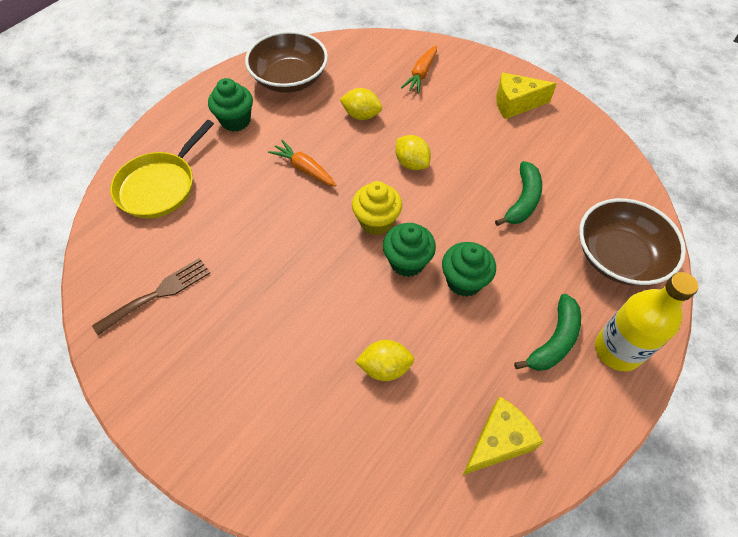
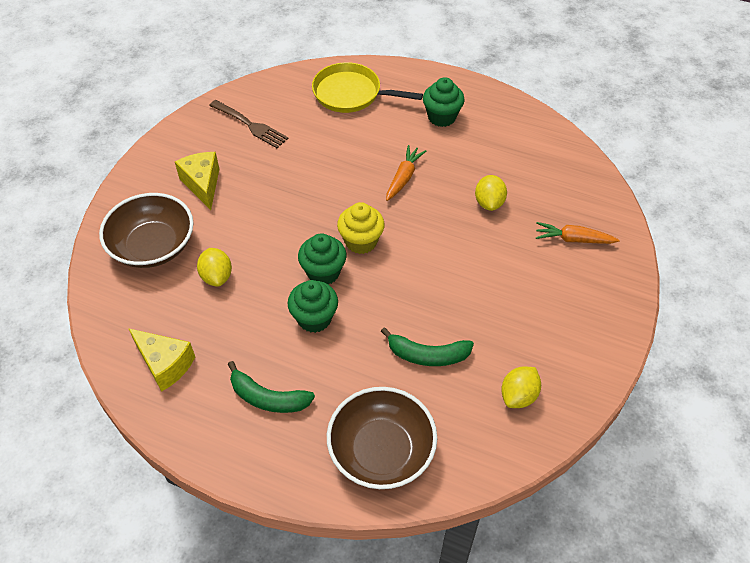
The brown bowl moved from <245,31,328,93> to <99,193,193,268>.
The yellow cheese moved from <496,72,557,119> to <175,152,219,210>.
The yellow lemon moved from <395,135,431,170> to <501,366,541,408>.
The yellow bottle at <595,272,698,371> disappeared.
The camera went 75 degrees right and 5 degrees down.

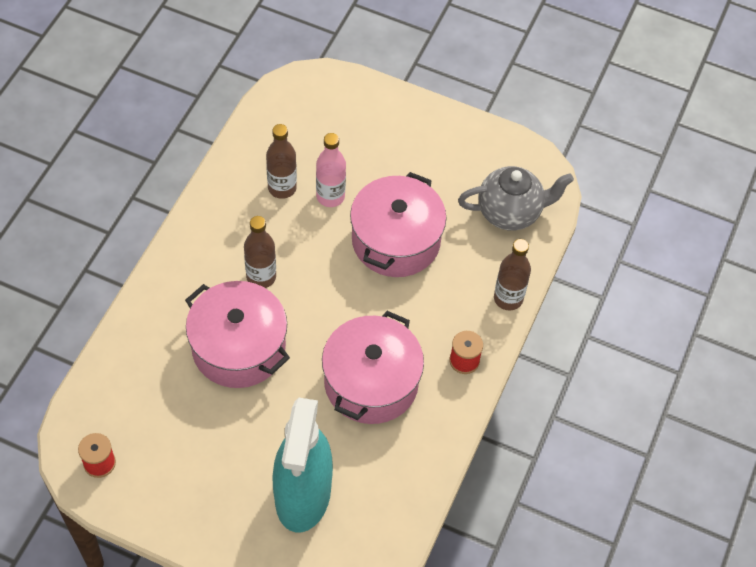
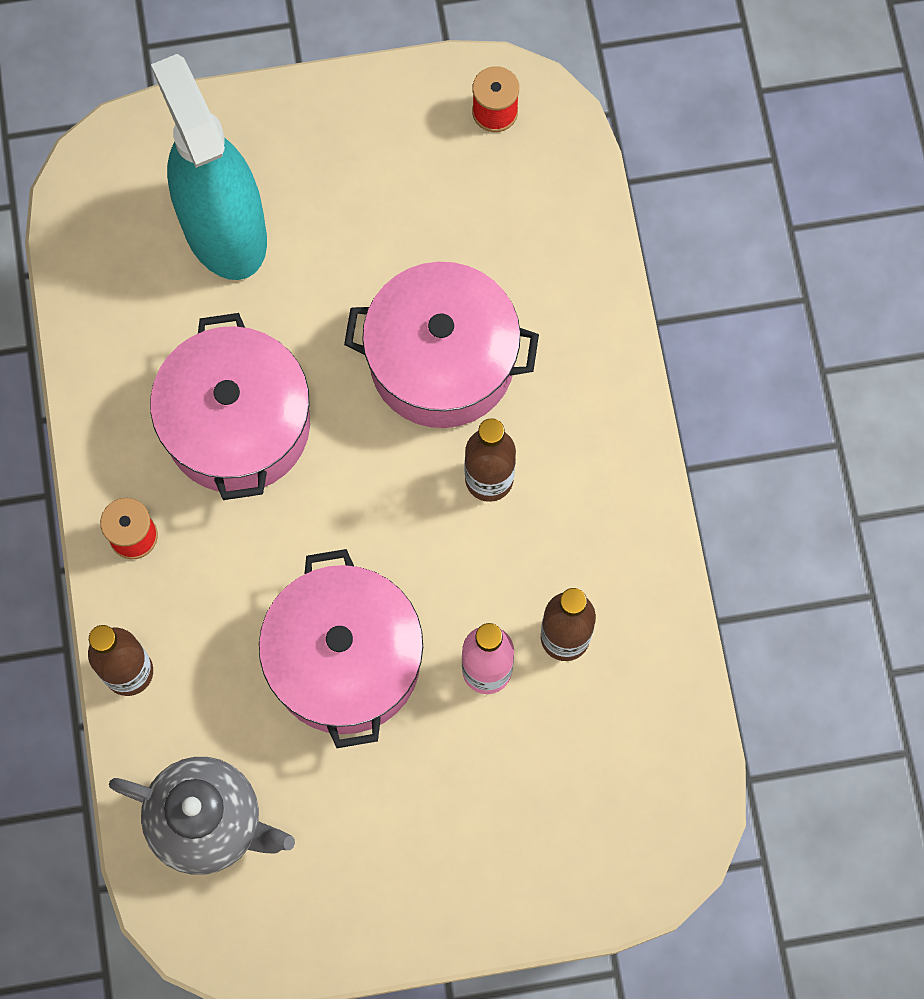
The grey teapot at <458,166,574,231> turned 120 degrees counterclockwise.
The camera went 150 degrees right and 15 degrees up.

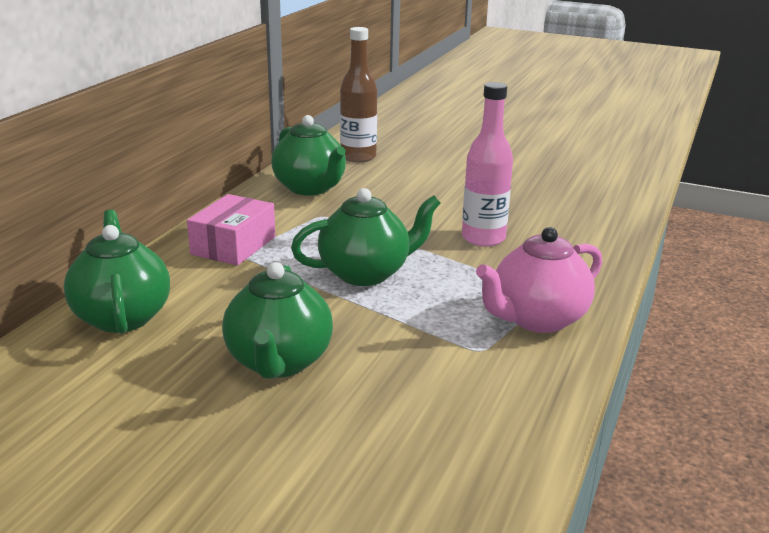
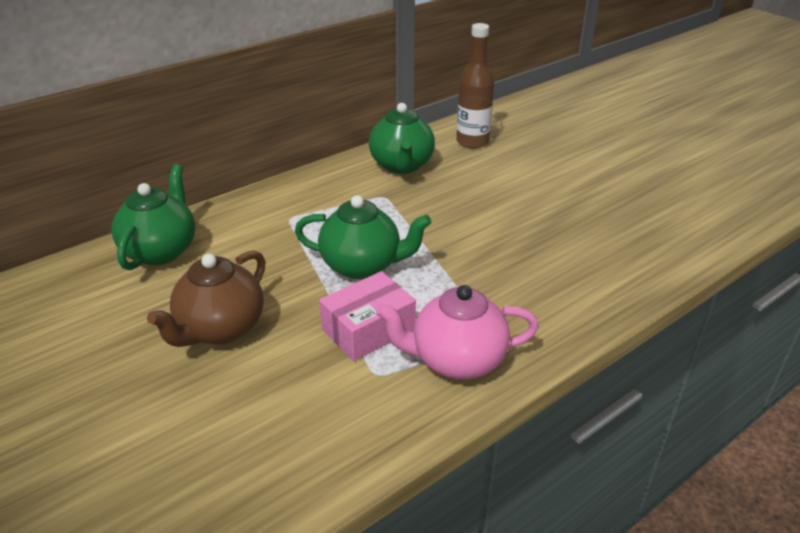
The pink bottle at <462,82,513,247> disappeared.
The pink box moved from <187,194,275,266> to <319,271,416,361>.
The green teapot at <222,262,333,379> became the brown teapot at <147,250,266,347>.
The camera went 30 degrees right and 10 degrees up.

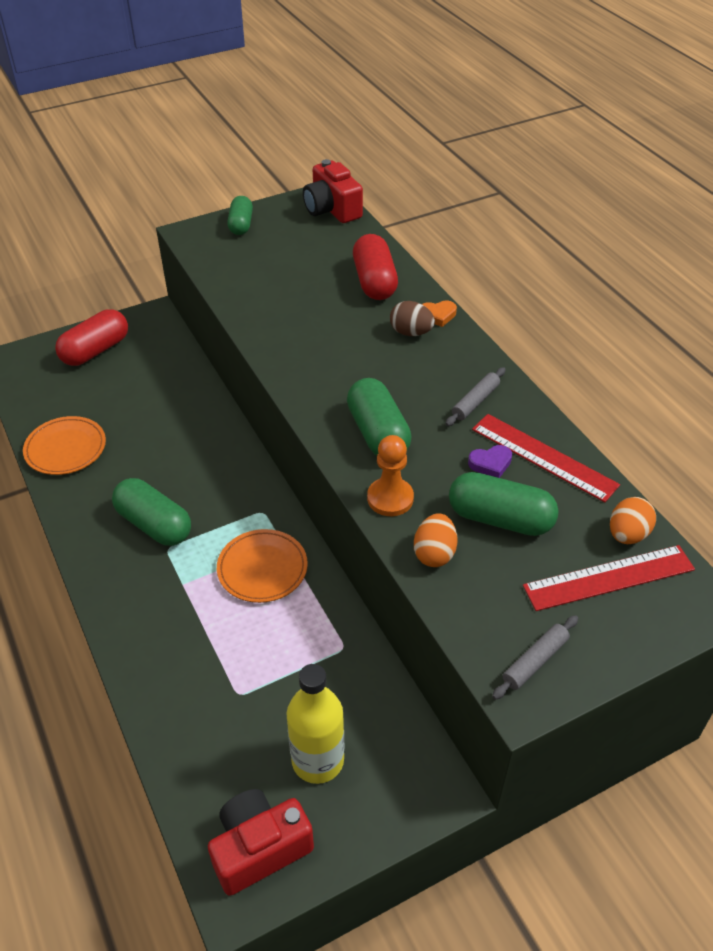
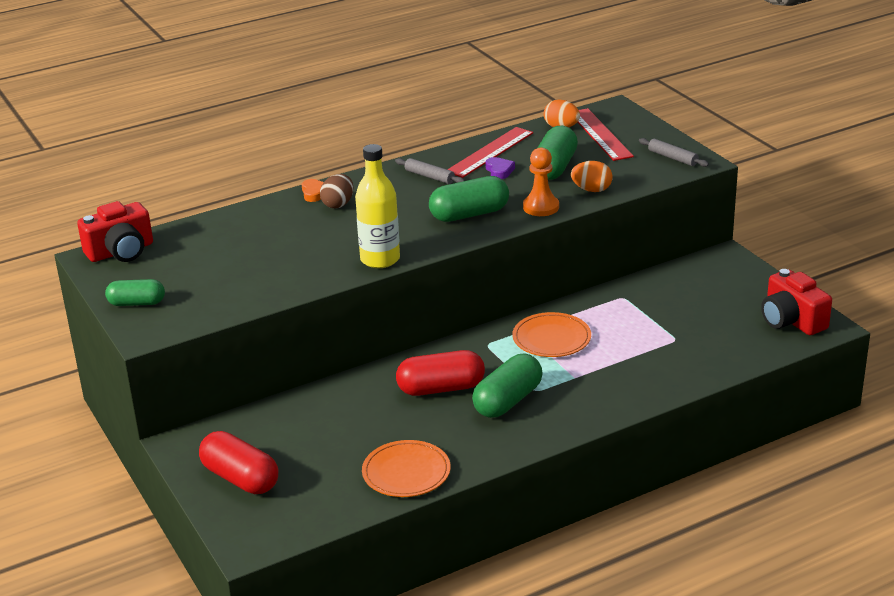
The red capsule moved from <353,234,398,300> to <396,350,485,396>.
The yellow bottle moved from <287,664,344,784> to <355,144,400,268>.
The camera went 90 degrees left and 15 degrees down.

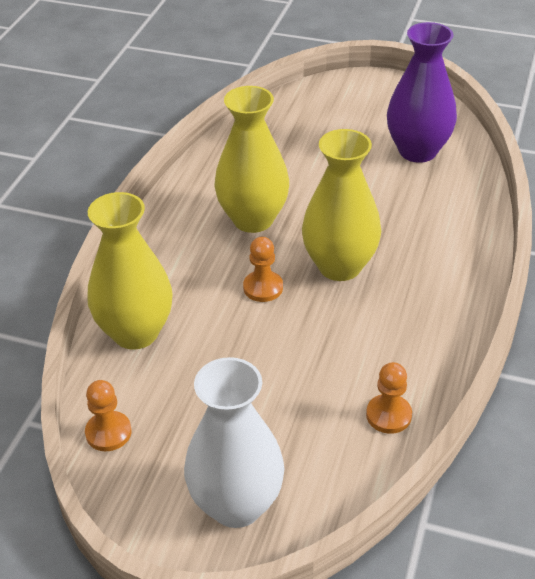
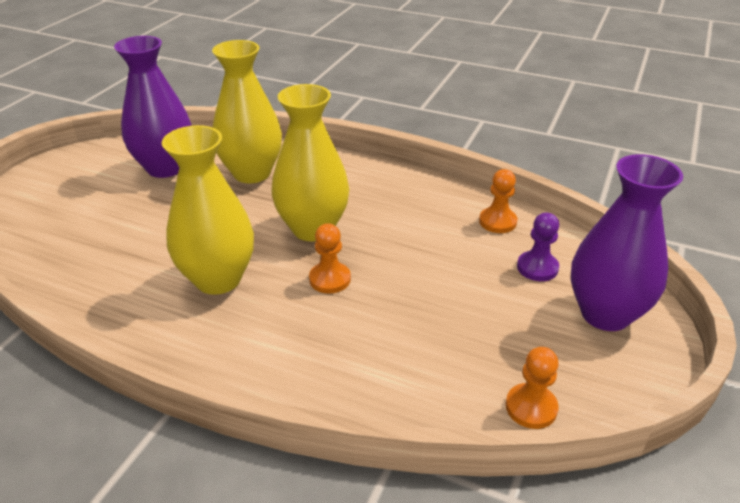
The yellow vase moved from <87,192,173,350> to <212,40,282,183>.
The white vase at <184,357,284,528> became the purple vase at <571,154,683,331>.
The purple pawn at <517,213,559,281> appeared.
The camera went 85 degrees left and 5 degrees down.

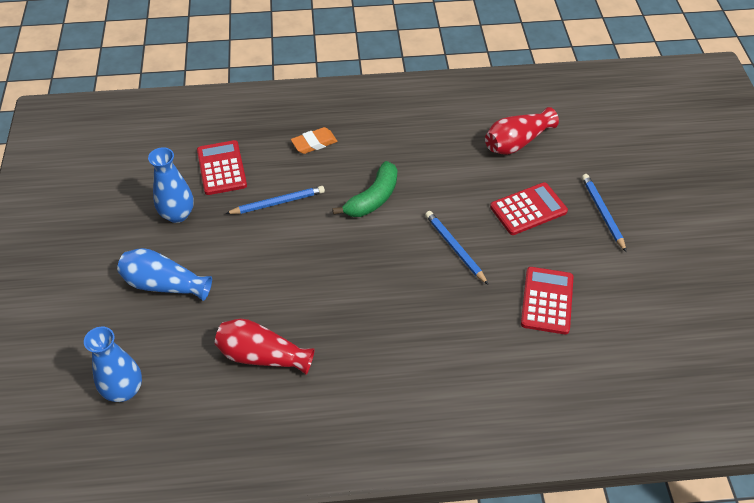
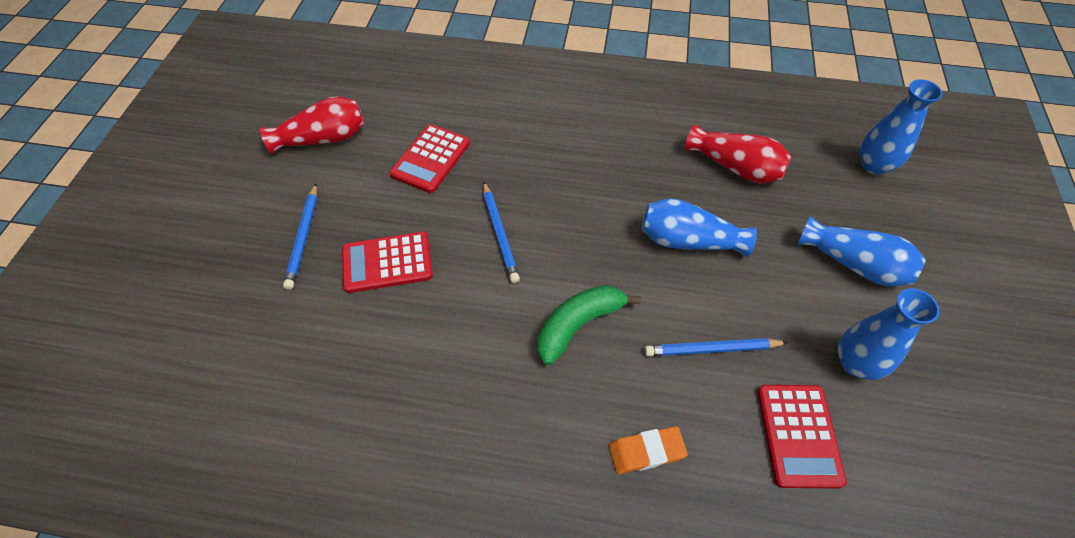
The red vase moved from <485,107,559,155> to <260,96,364,154>.
The blue vase at <642,198,757,257> appeared.
The camera went 165 degrees left and 5 degrees up.

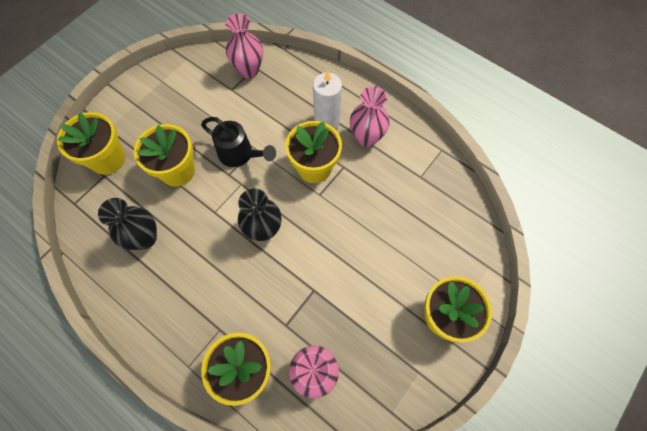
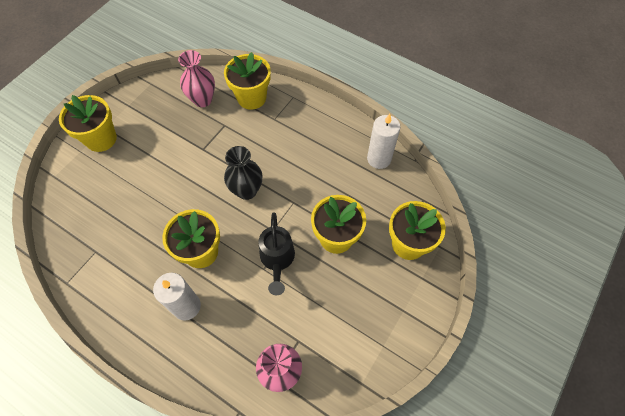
The pink vase at <350,86,390,147> disappeared.
The black watering can at <201,117,276,167> turned 120 degrees counterclockwise.
The black vase at <98,198,157,250> disappeared.
The white candle at <367,114,400,169> appeared.
The camera went 175 degrees right and 5 degrees down.

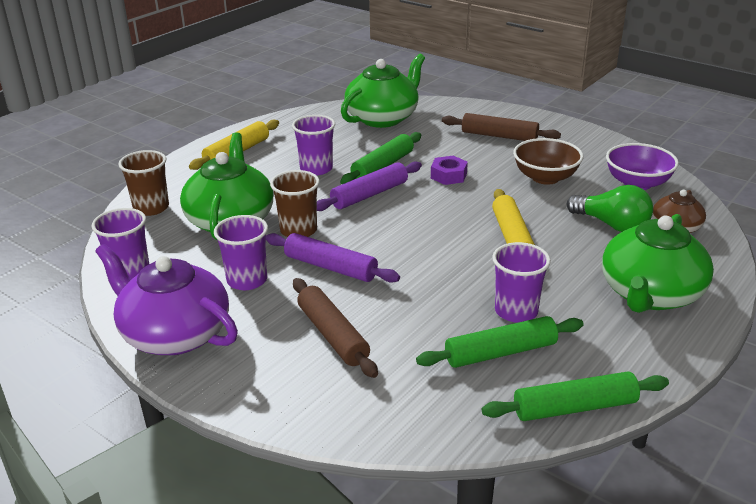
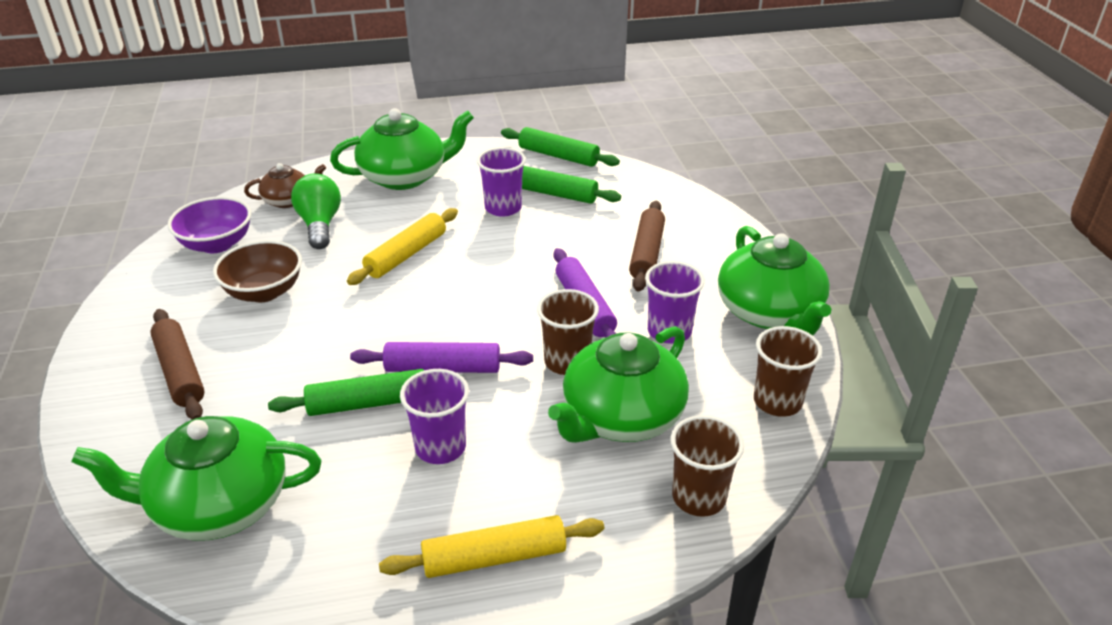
The purple nut at <431,156,468,185> disappeared.
The purple cup at <91,208,149,279> became the brown cup at <754,326,822,417>.
The purple teapot at <95,244,238,355> became the green teapot at <718,226,831,336>.
The camera went 140 degrees left and 5 degrees up.

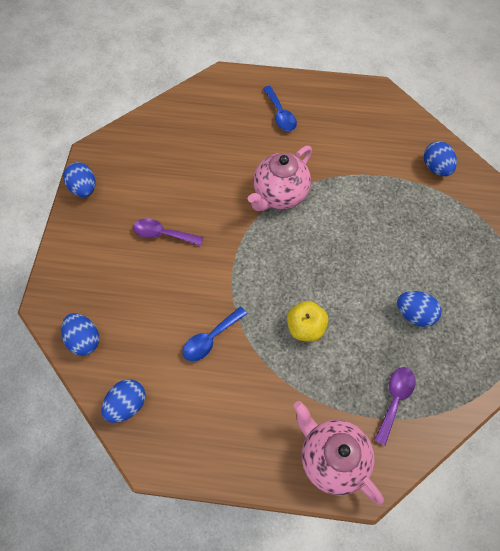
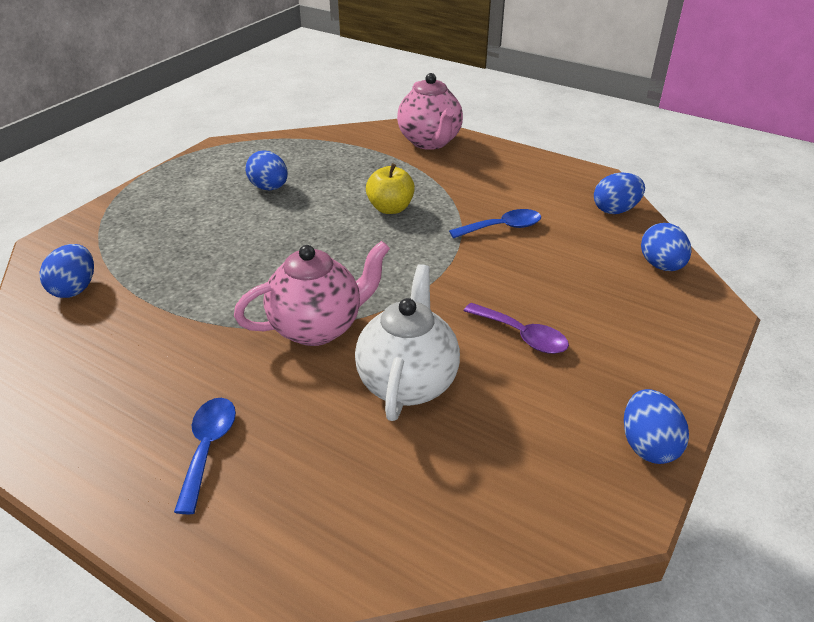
The purple spoon at <374,367,416,445> disappeared.
The white teapot at <355,264,460,421> appeared.
The camera went 155 degrees left and 25 degrees down.

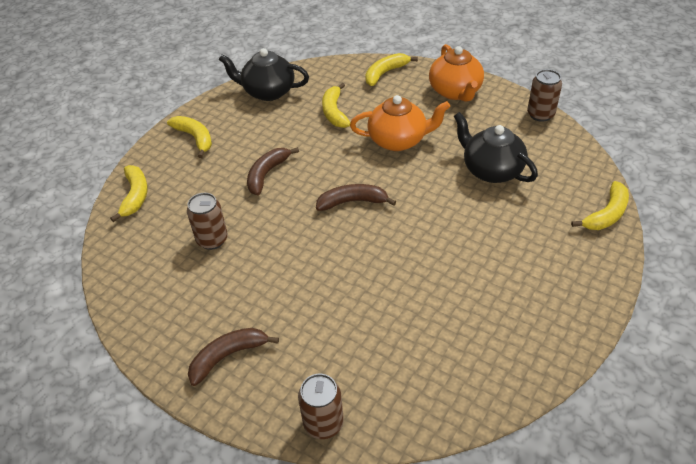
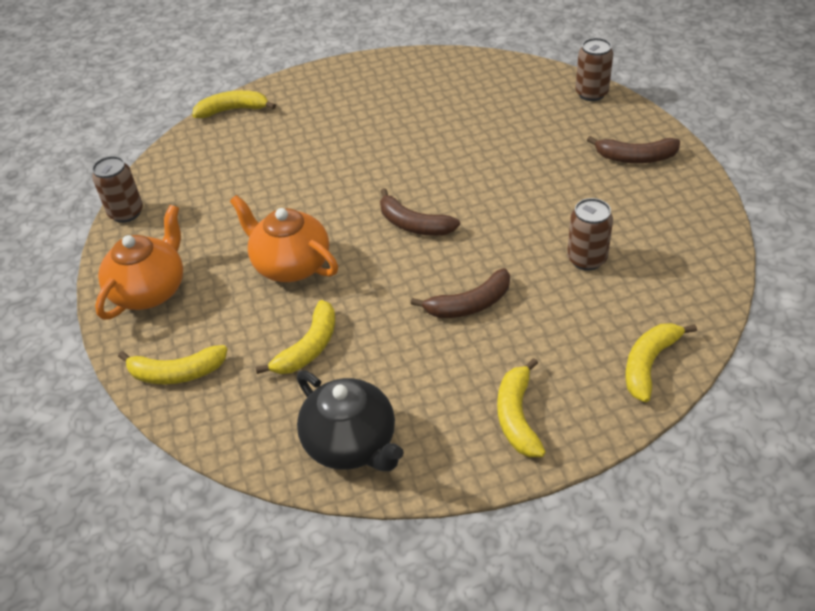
The black teapot at <454,112,538,183> disappeared.
The camera went 140 degrees left and 0 degrees up.

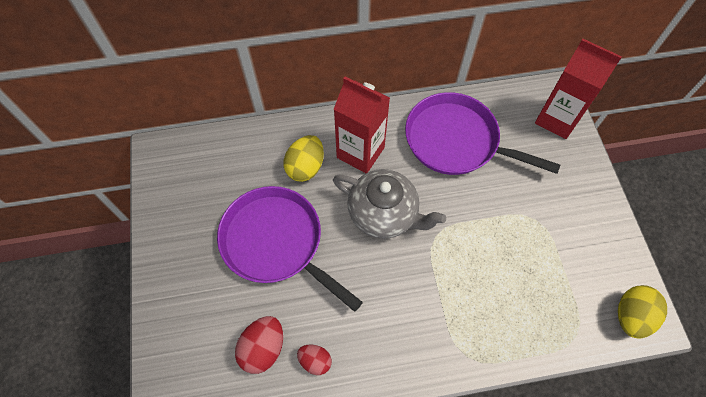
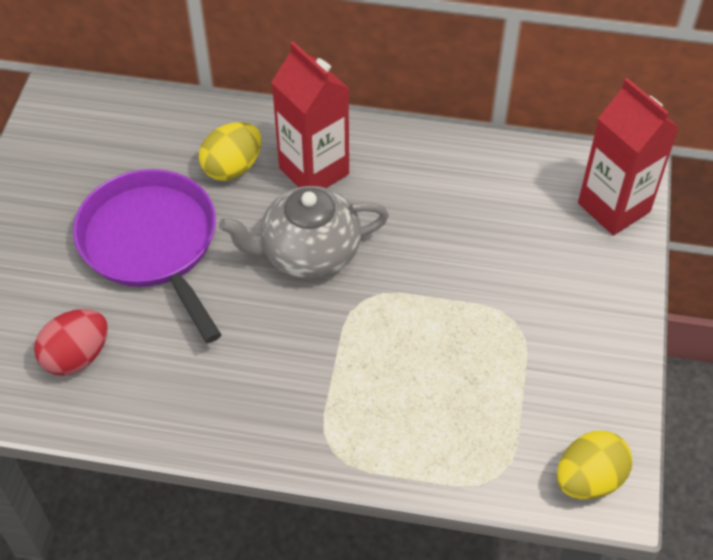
The purple pan at <405,92,560,175> disappeared.
The grey teapot at <333,169,446,239> turned 120 degrees clockwise.
The red egg at <297,344,332,375> disappeared.
The camera went 20 degrees right and 10 degrees down.

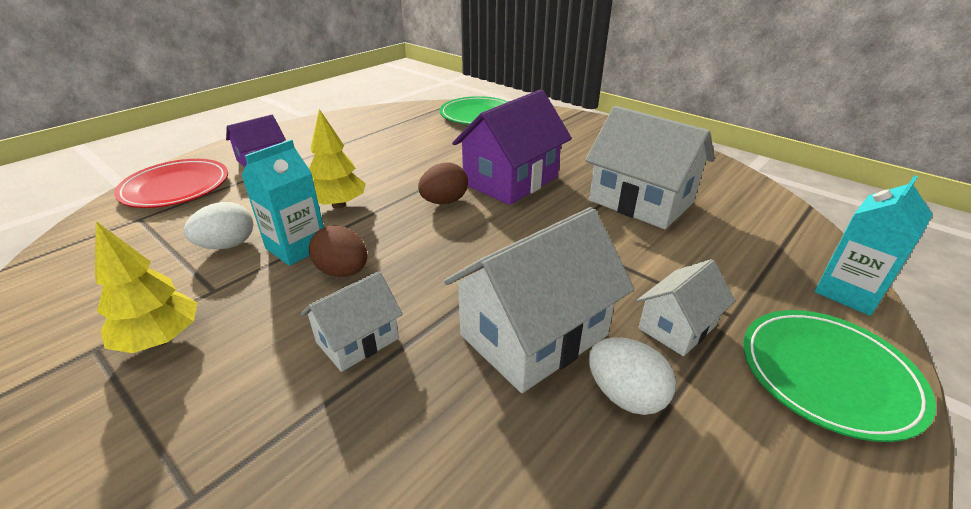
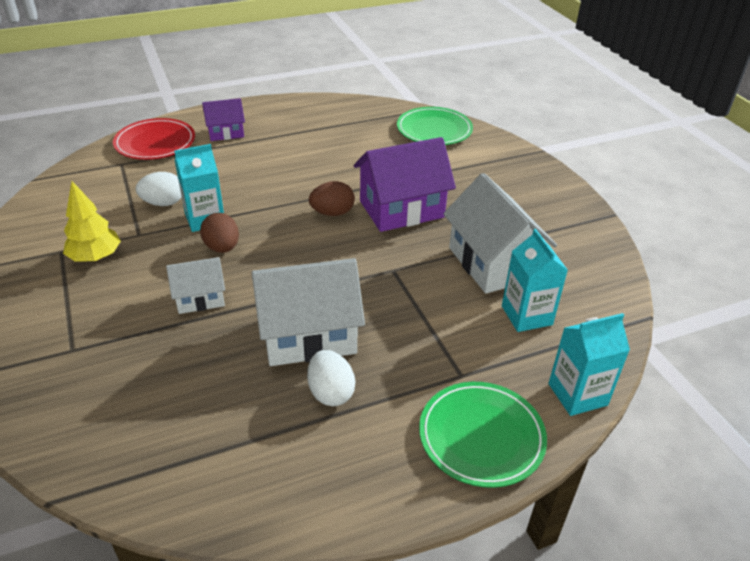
The yellow tree at <309,109,366,209> disappeared.
The white house at <637,259,735,356> disappeared.
The turquoise carton at <502,229,568,332> appeared.
The camera went 25 degrees right and 5 degrees up.

